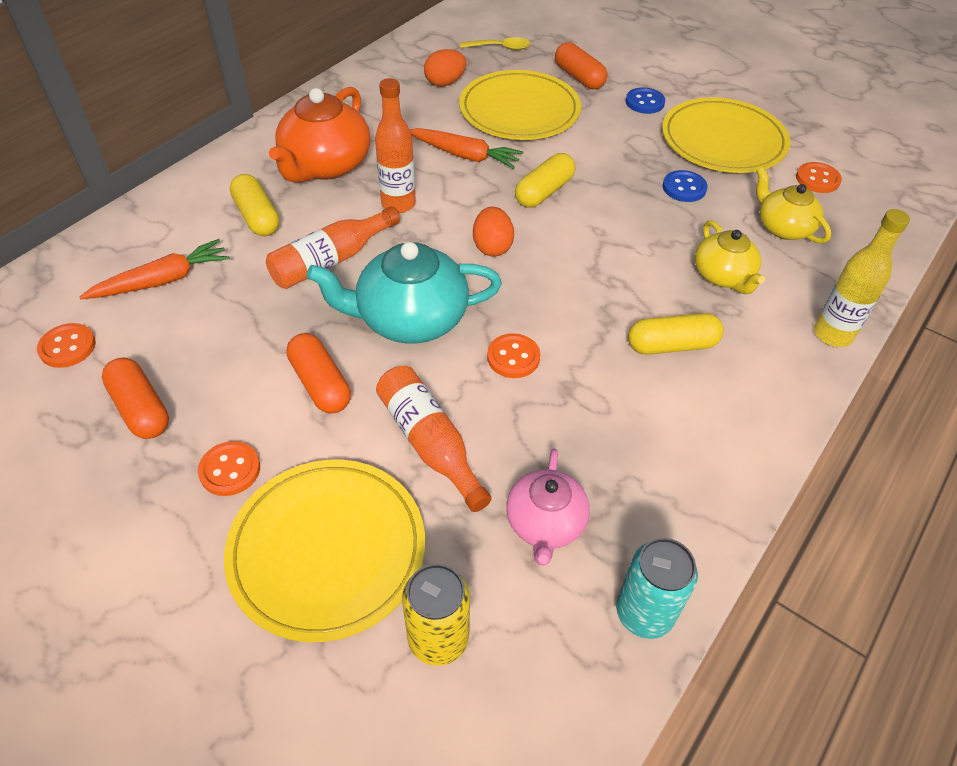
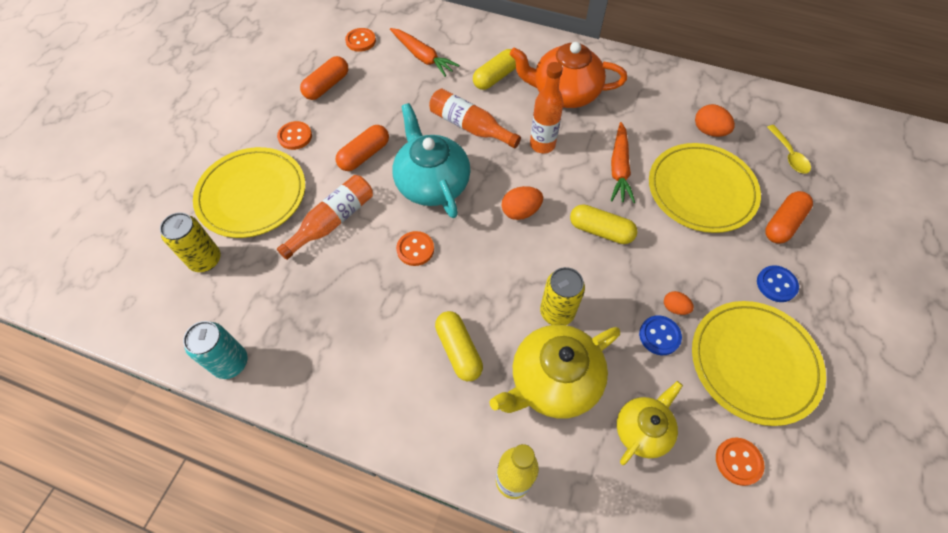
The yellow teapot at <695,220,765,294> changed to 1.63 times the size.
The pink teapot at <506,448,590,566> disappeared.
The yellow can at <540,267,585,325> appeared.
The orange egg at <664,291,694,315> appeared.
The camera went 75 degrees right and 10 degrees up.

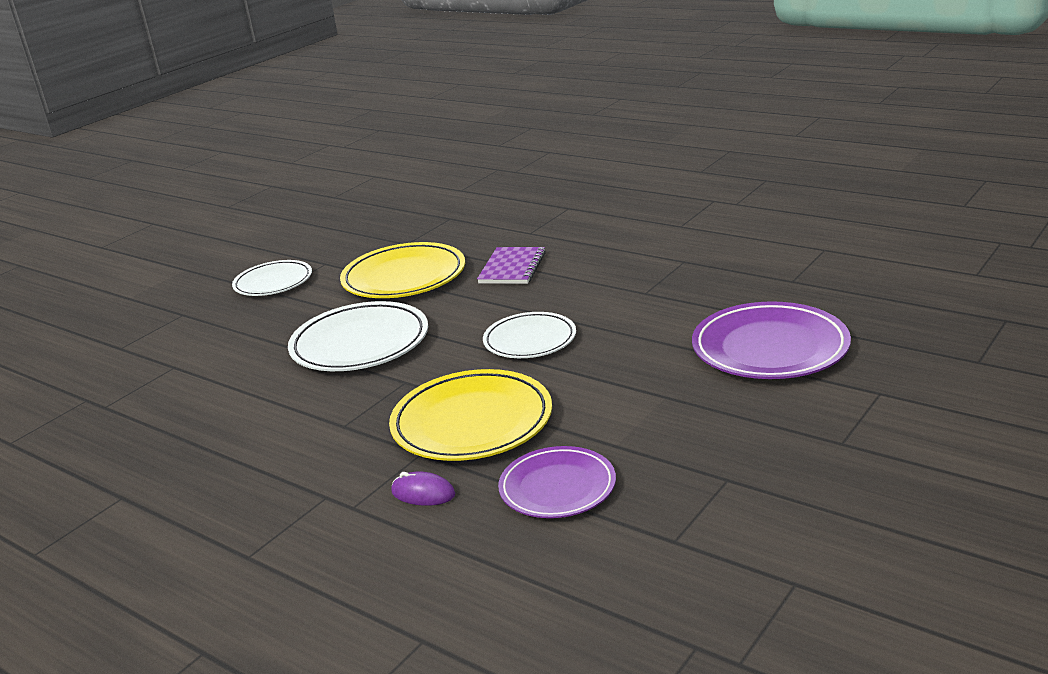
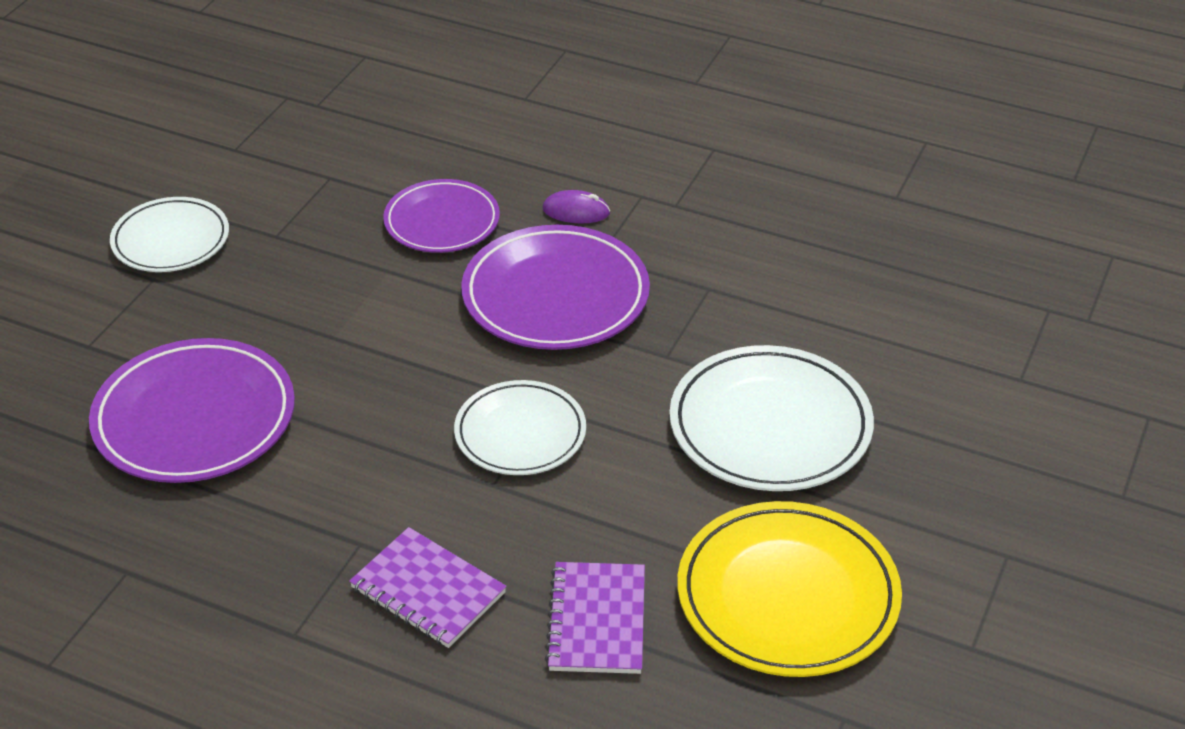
The white plate moved from <232,260,312,296> to <110,197,229,272>.
The yellow plate at <389,369,552,461> became the purple plate at <461,225,650,350>.
The purple notebook at <349,527,507,648> appeared.
The camera went 165 degrees right and 15 degrees up.

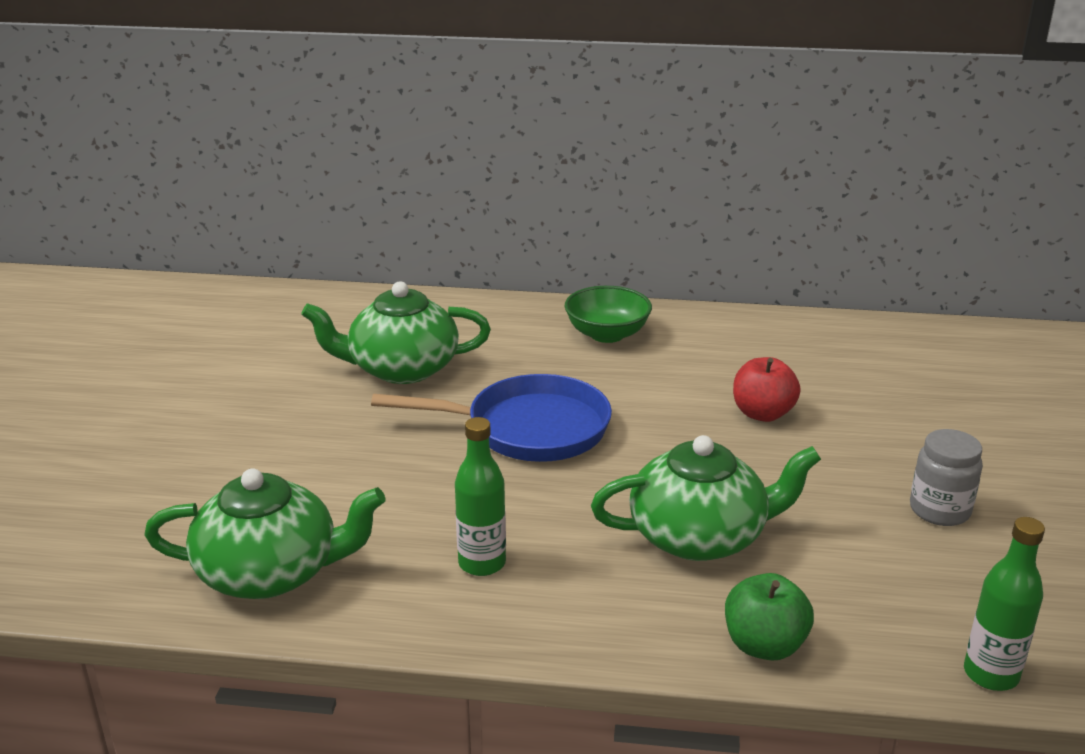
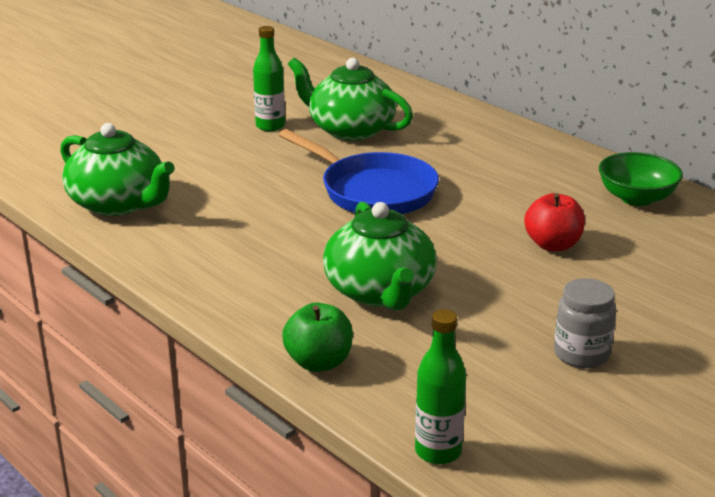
The green bowl moved from <564,286,652,343> to <599,152,683,206>.
The green bottle moved from <455,417,506,576> to <253,26,285,131>.
The green teapot at <591,435,821,561> turned 45 degrees clockwise.
The camera went 40 degrees right and 0 degrees up.

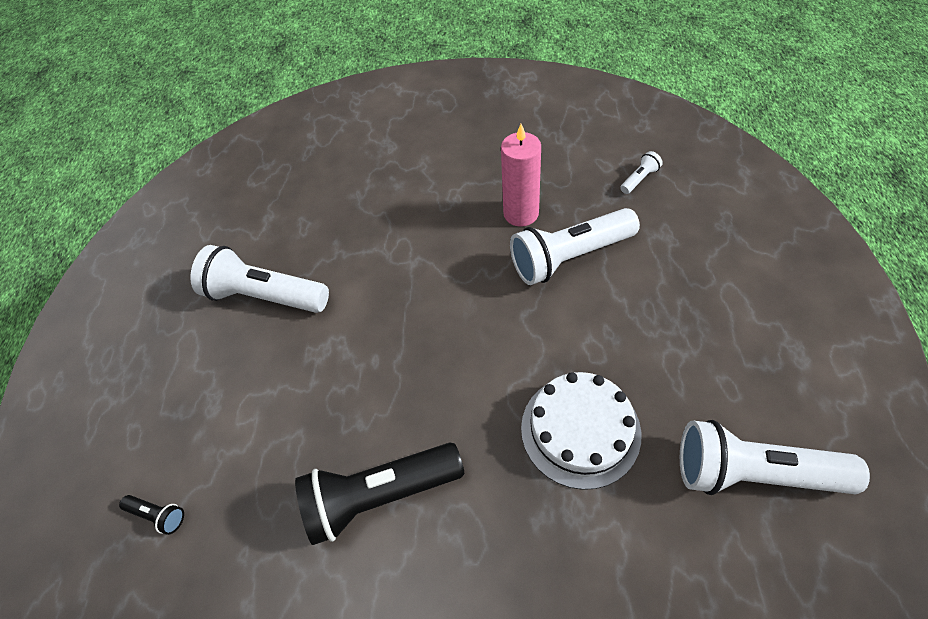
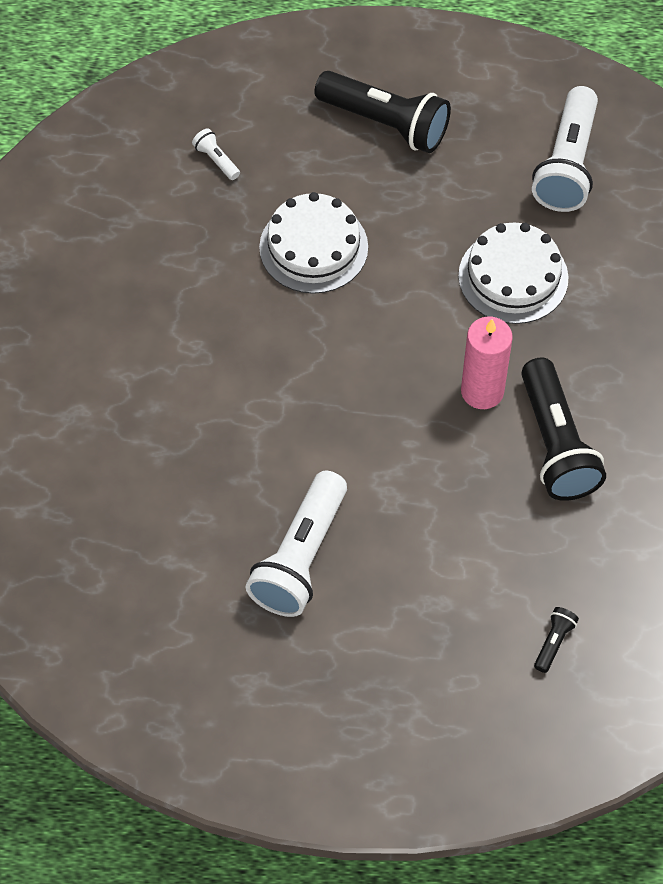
The pink candle moved from <501,124,541,227> to <461,317,512,409>.
The white flashlight at <510,208,640,285> was replaced by the white cake at <259,192,368,294>.
The black flashlight at <314,71,451,153> appeared.
The camera went 90 degrees left and 5 degrees up.

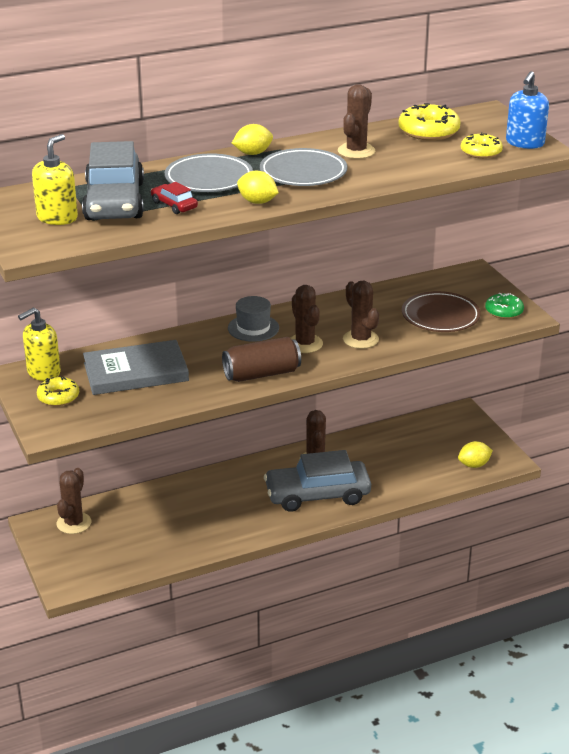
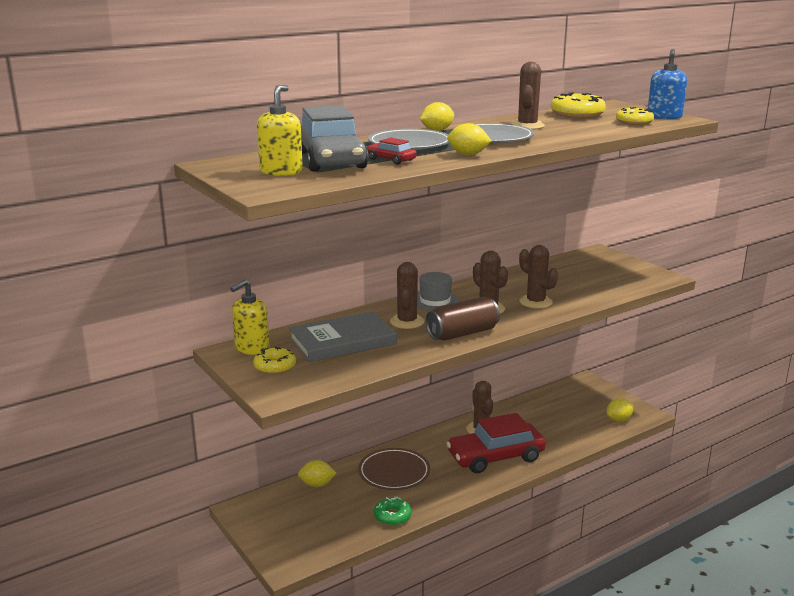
The brown plate moved from <402,291,481,332> to <358,448,430,490>.
The green donut moved from <485,293,524,319> to <374,496,412,526>.
The grey car at <264,450,371,512> became the red car at <446,413,546,473>.
The brown cactus moved from <57,468,91,534> to <390,262,424,329>.
The yellow lemon at <298,460,336,487> appeared.
The camera went 10 degrees left and 10 degrees down.

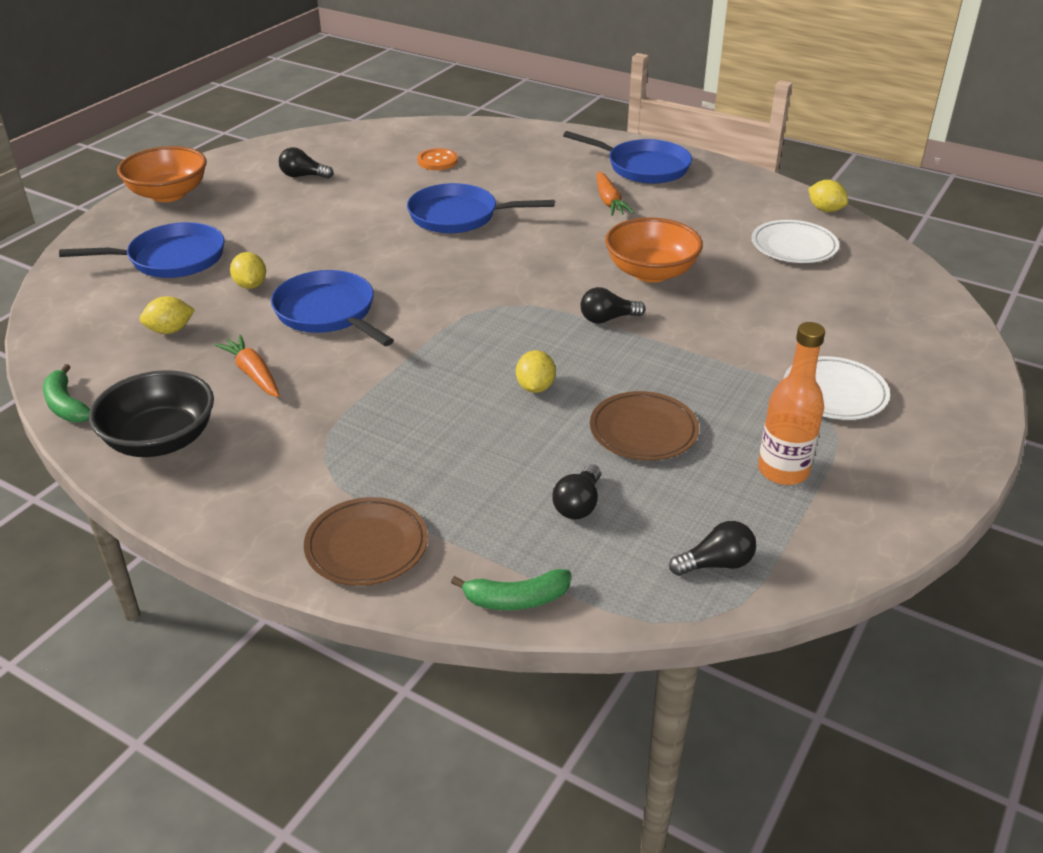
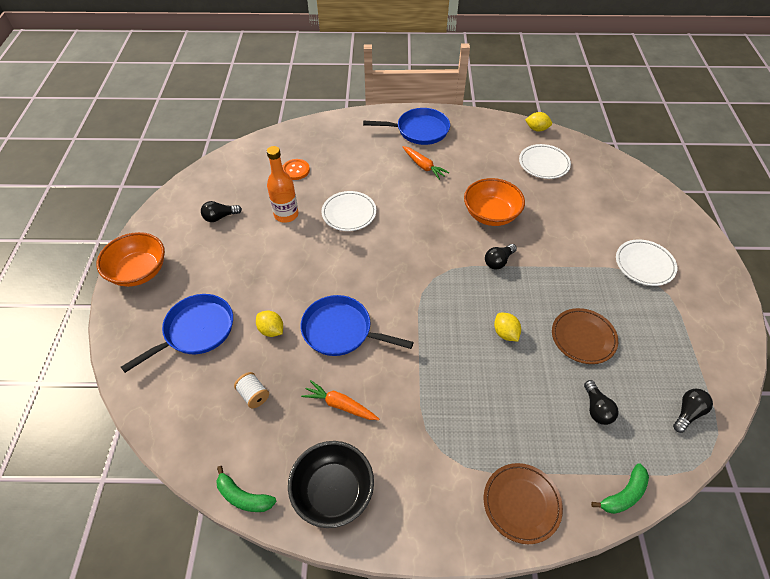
The blue pan at <407,183,555,233> was replaced by the white plate at <321,191,376,231>.
The yellow lemon at <140,296,195,334> was replaced by the white spool at <234,372,269,409>.
The orange bottle moved from <758,322,825,485> to <267,146,298,223>.
The camera went 30 degrees left and 15 degrees up.

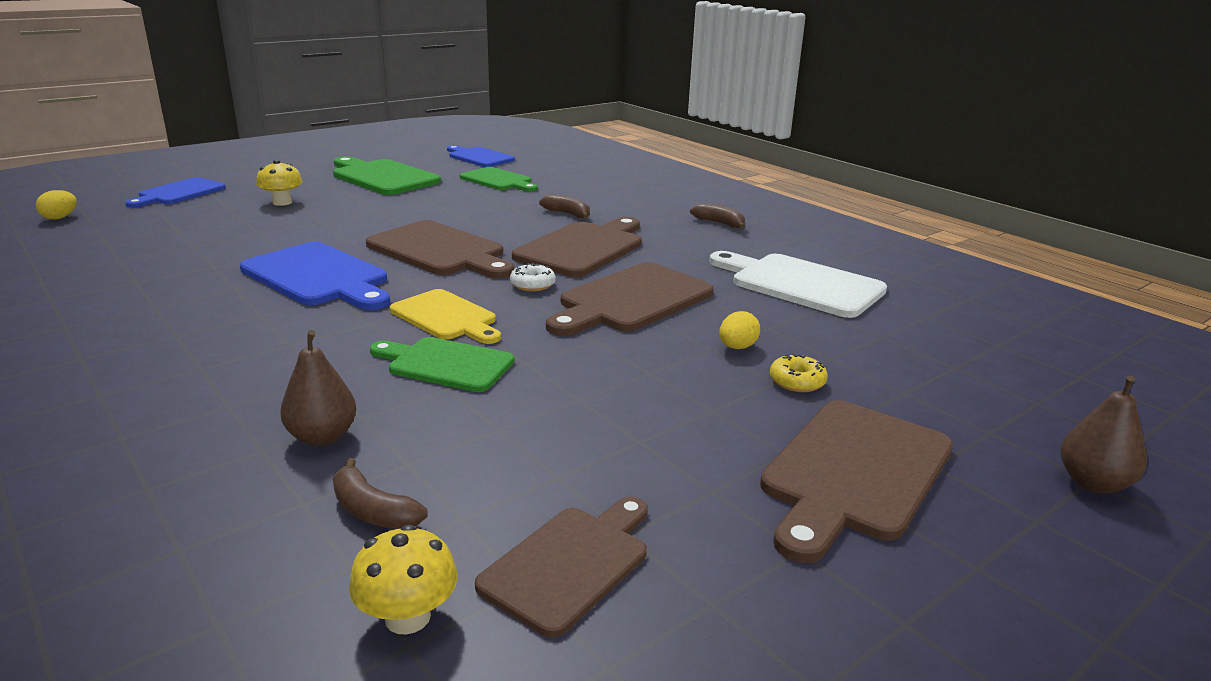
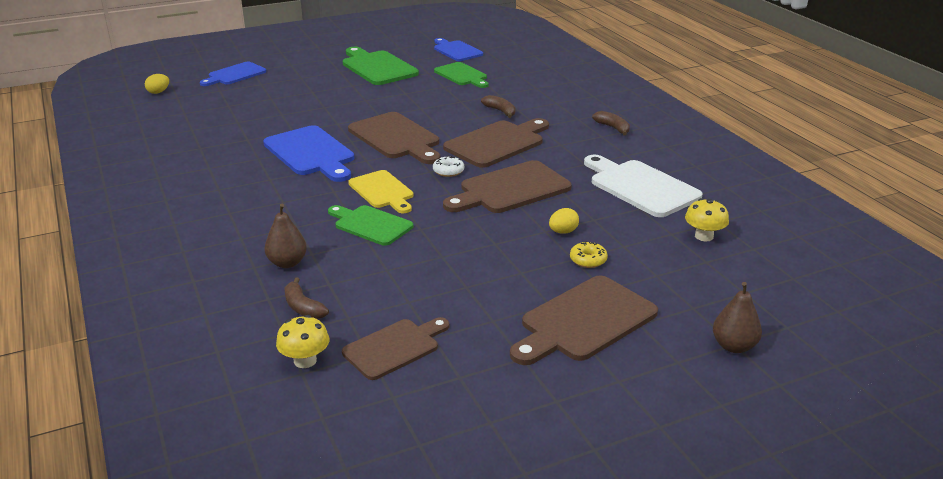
The yellow mushroom moved from <256,160,303,206> to <685,198,729,241>.
The camera went 15 degrees right and 5 degrees up.

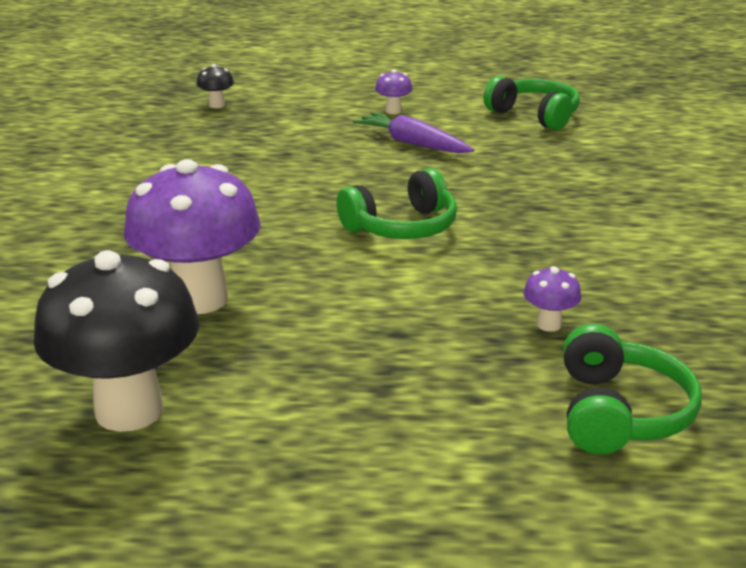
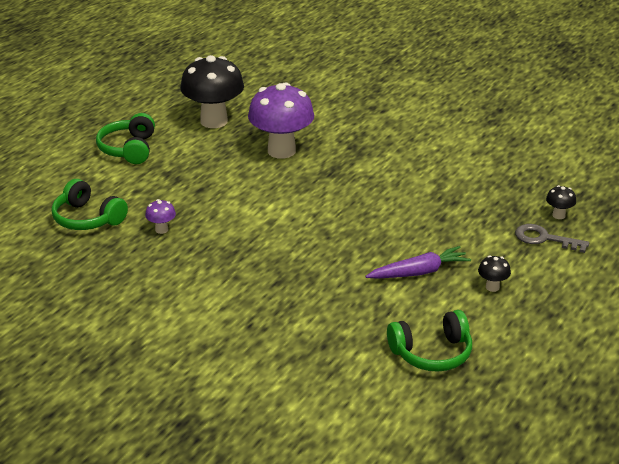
The purple mushroom at <375,69,412,114> became the black mushroom at <478,255,511,292>.
The green headphones moved from <336,168,457,239> to <96,113,155,164>.
The grey key at <515,224,589,253> appeared.
The camera went 120 degrees right and 5 degrees up.

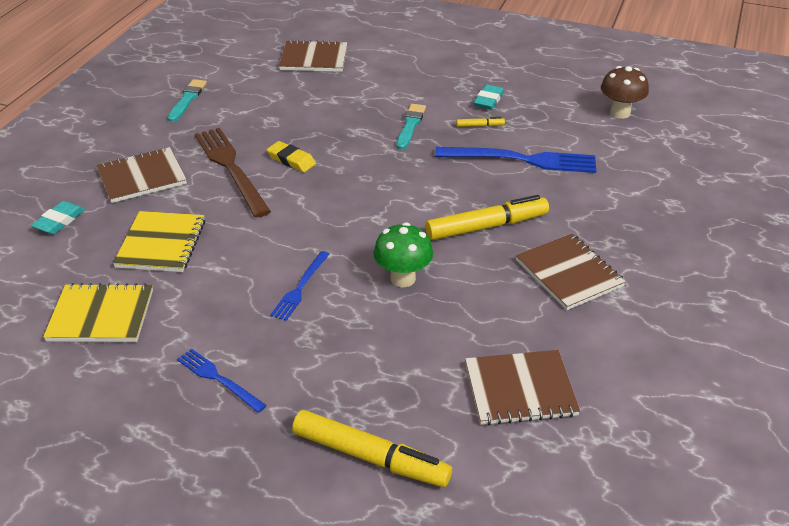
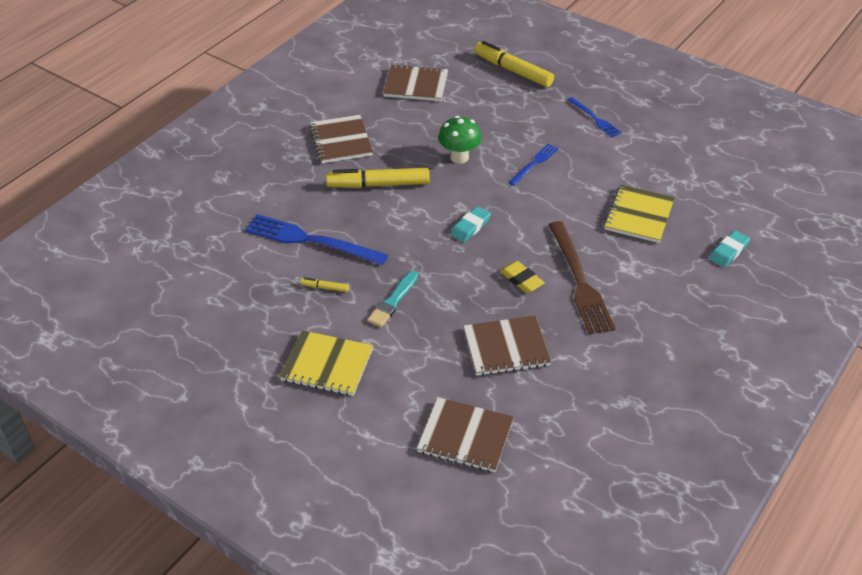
The brown mushroom at <601,66,649,119> disappeared.
The turquoise brush at <167,79,207,122> disappeared.
The turquoise eraser moved from <474,84,504,110> to <450,206,491,242>.
The brown notebook moved from <96,147,187,203> to <463,316,551,376>.
The yellow notebook moved from <43,283,153,342> to <280,330,373,396>.
The camera went 165 degrees left and 5 degrees up.

